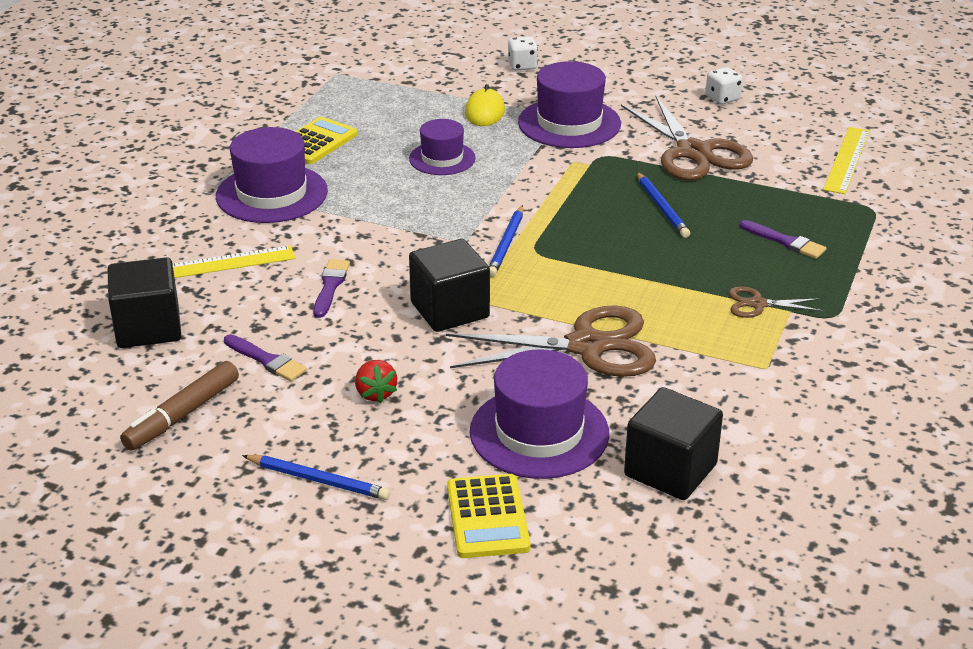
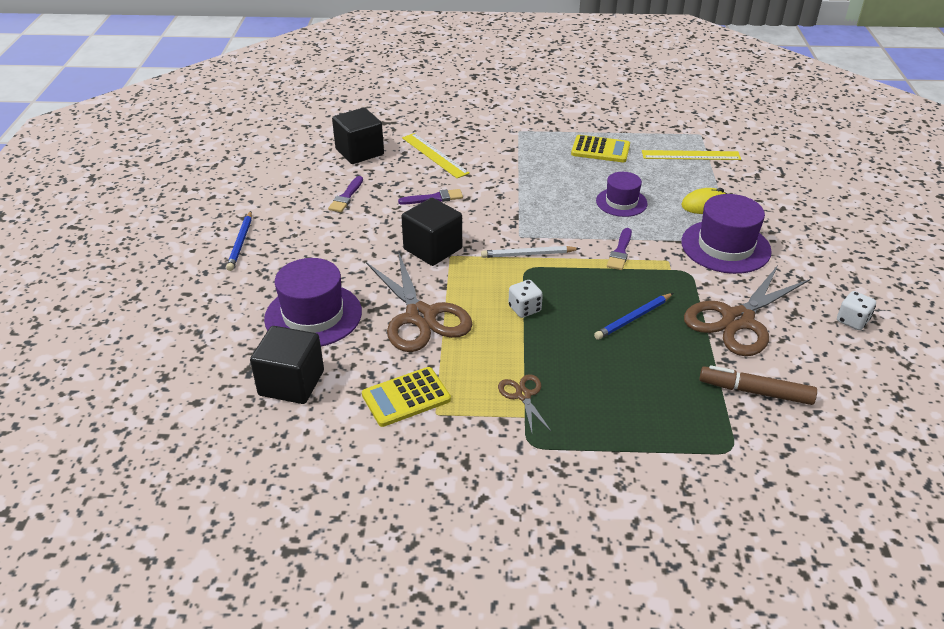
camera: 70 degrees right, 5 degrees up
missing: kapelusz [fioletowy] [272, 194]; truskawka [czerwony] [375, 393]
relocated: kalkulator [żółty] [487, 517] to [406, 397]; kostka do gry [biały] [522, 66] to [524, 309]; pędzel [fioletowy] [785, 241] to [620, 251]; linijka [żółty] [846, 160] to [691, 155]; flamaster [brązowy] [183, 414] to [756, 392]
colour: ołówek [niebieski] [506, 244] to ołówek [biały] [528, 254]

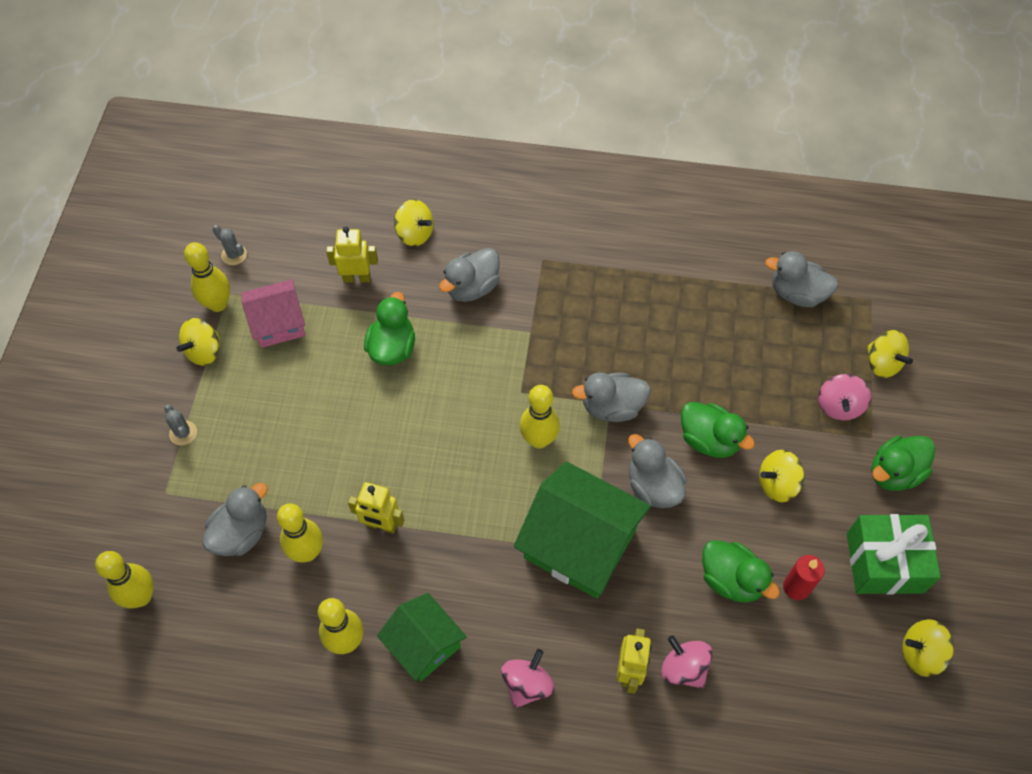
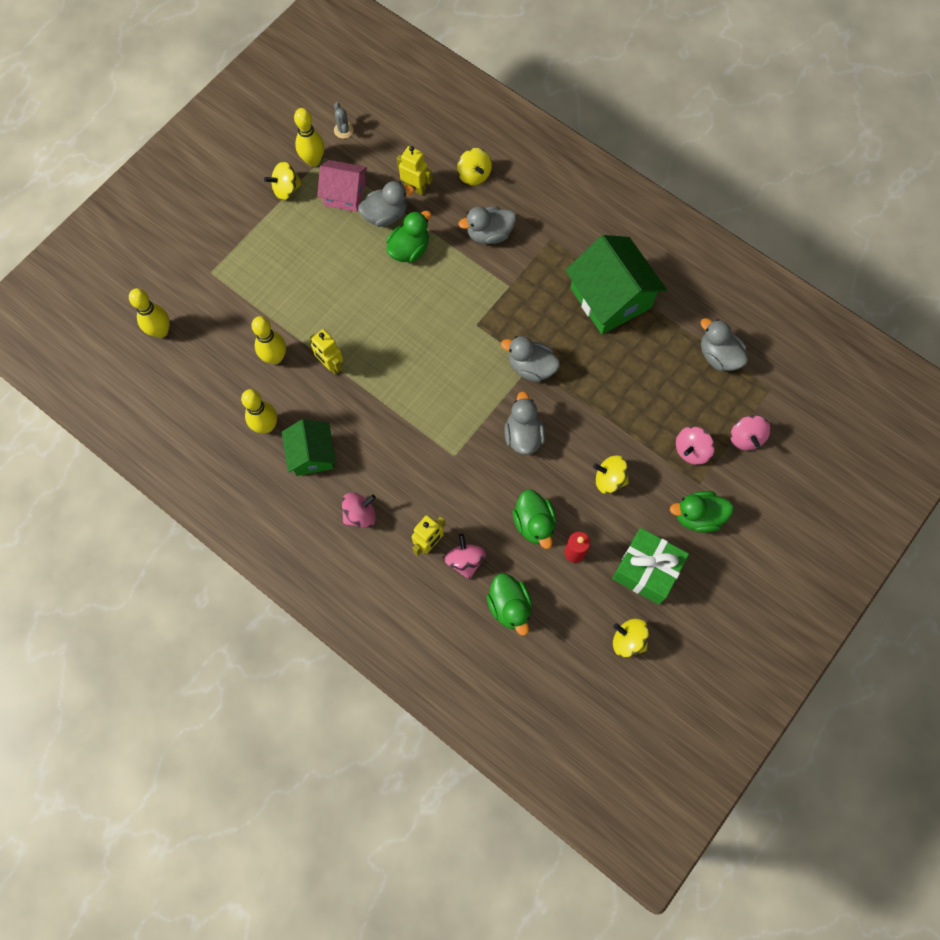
camera: 30 degrees right, 10 degrees up
missing: kaktus [szary] [183, 433]; kręgiel [żółty] [539, 440]
relocated: kaczka [szary] [241, 533] to [385, 215]; kaczka [zielony] [709, 440] to [509, 606]; domek [zielony] [580, 544] to [610, 298]
colour: bączek [żółty] [882, 363] to bączek [różowy] [745, 438]

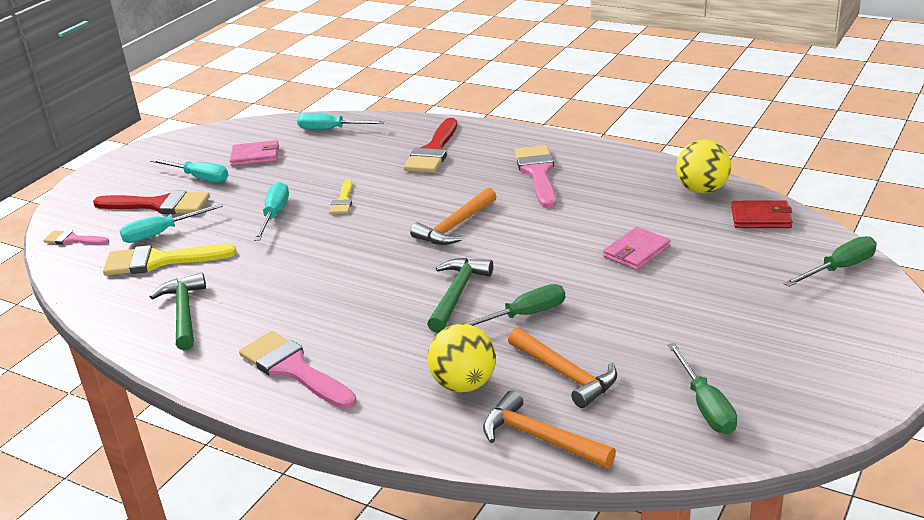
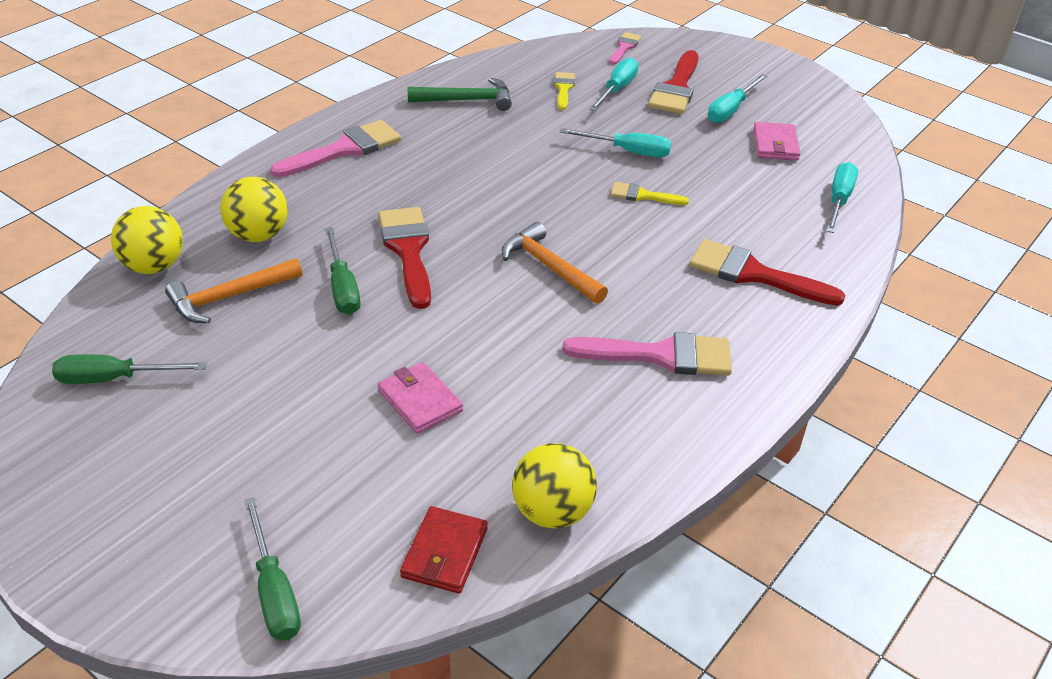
camera: 95 degrees right, 10 degrees up
exchanged: młotek [pomarańczowy] [540, 438] to piłka [żółty] [154, 266]; młotek [zielony] [457, 294] to pędzel [czerwony] [408, 250]
spun: śrubokręt [turkusowy] [161, 233] = [617, 89] 45 degrees clockwise
size: pędzel [żółty] [160, 261] = [563, 89] x0.55

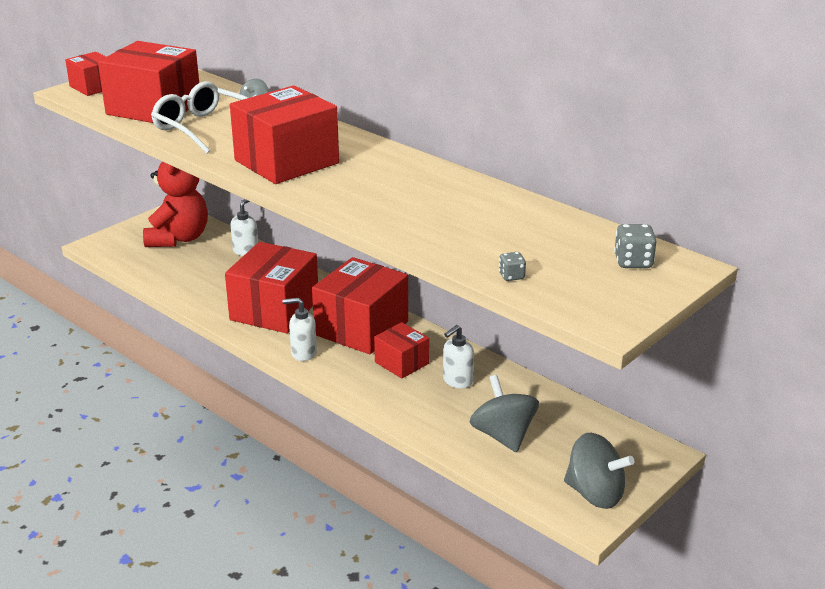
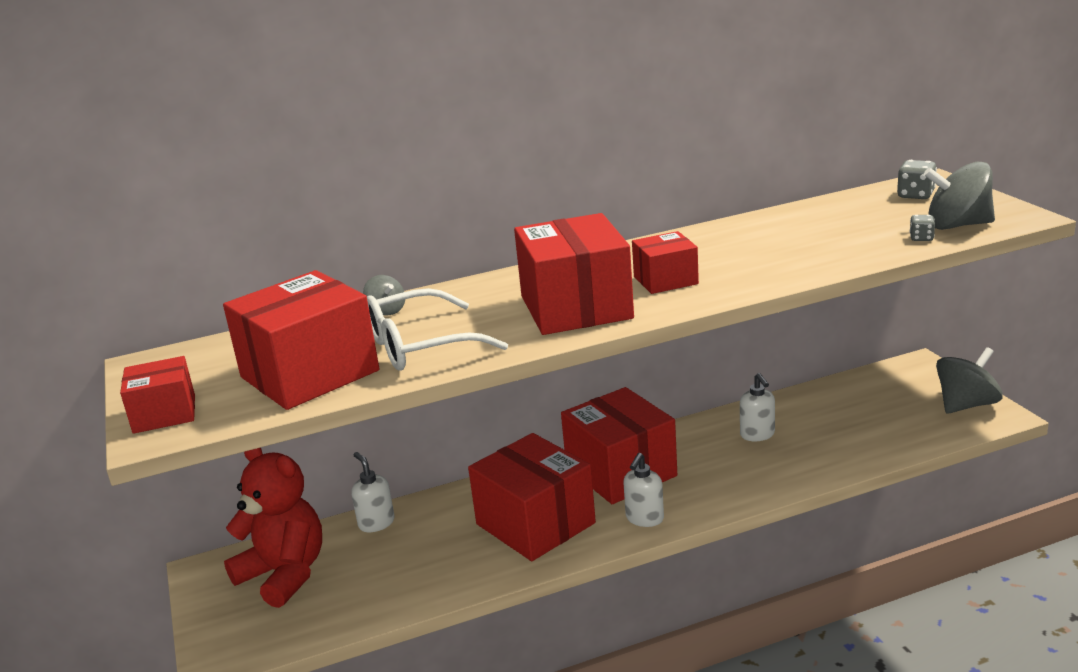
camera: 60 degrees left, 5 degrees down
relocated: pudełko [czerwony] [401, 363] to [665, 280]; bączek [szary] [503, 435] to [957, 225]

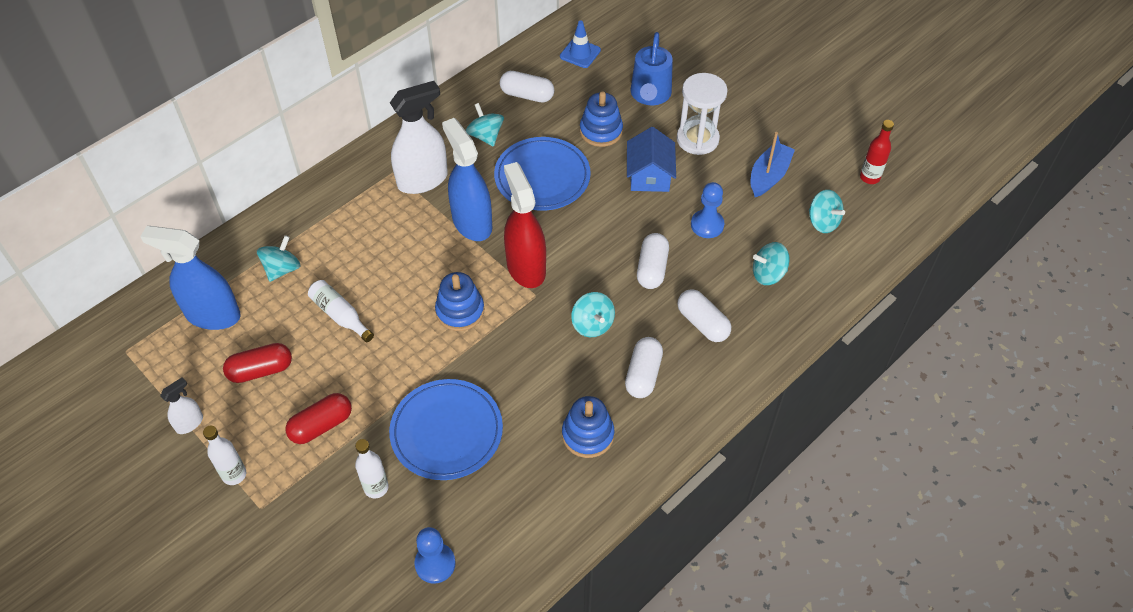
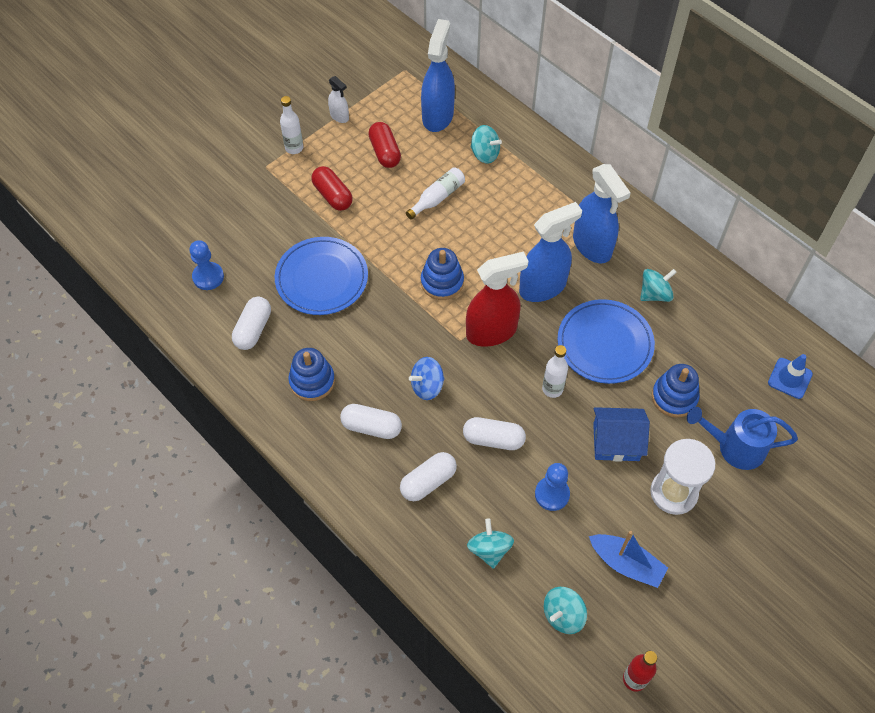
camera: 90 degrees right, 5 degrees up
relocated: kapsułka [biały] [527, 95] to [253, 329]; butelka [biały] [376, 487] to [552, 389]
colour: bączek [turkusowy] [592, 324] to bączek [niebieski] [427, 386]; spryskiwacz [biały] [423, 180] to spryskiwacz [niebieski] [592, 246]

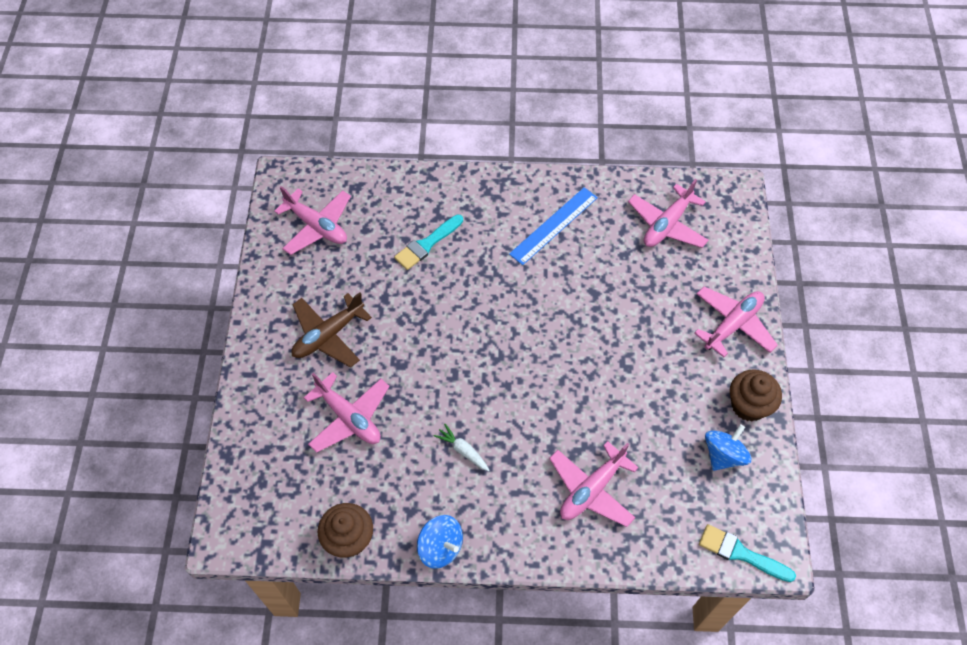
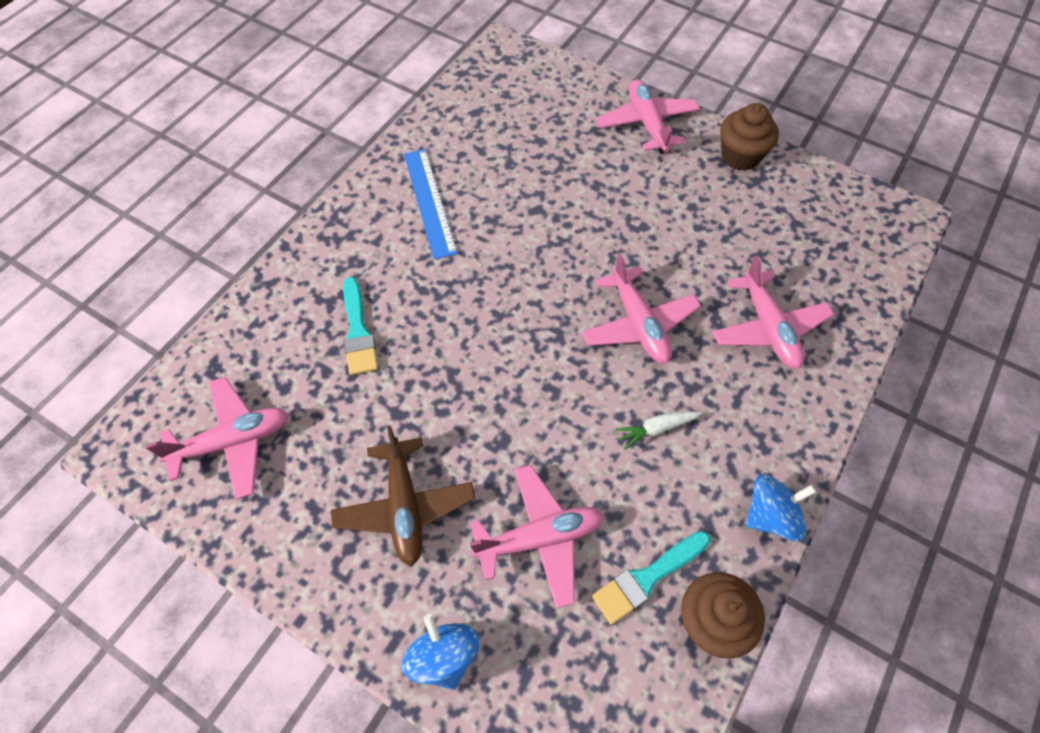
camera: 60 degrees left, 0 degrees up
relocated: bączek [niebieski] [723, 455] to [444, 656]; samolot [różowy] [667, 224] to [639, 324]; pędzel [turkusowy] [740, 553] to [647, 578]

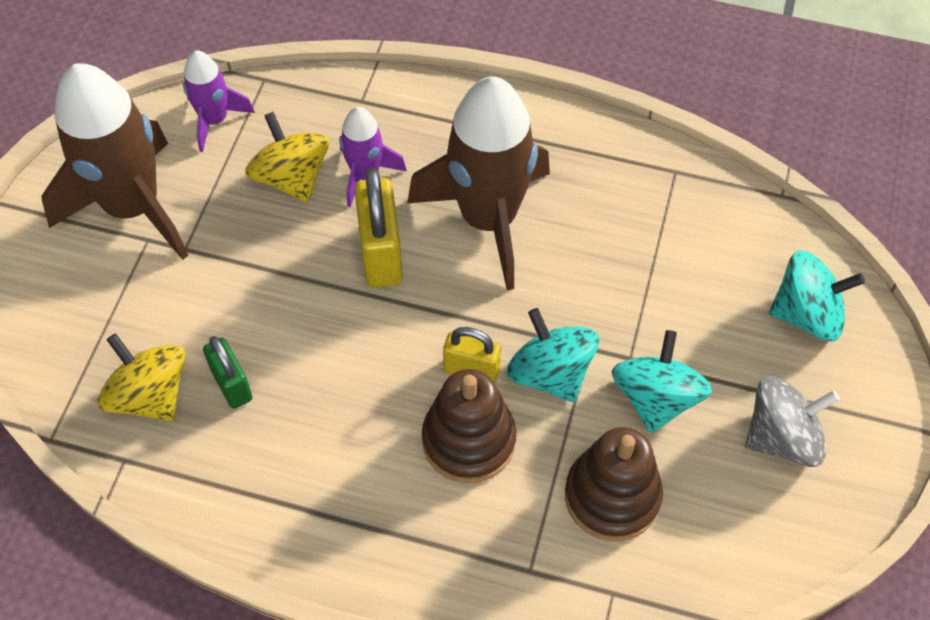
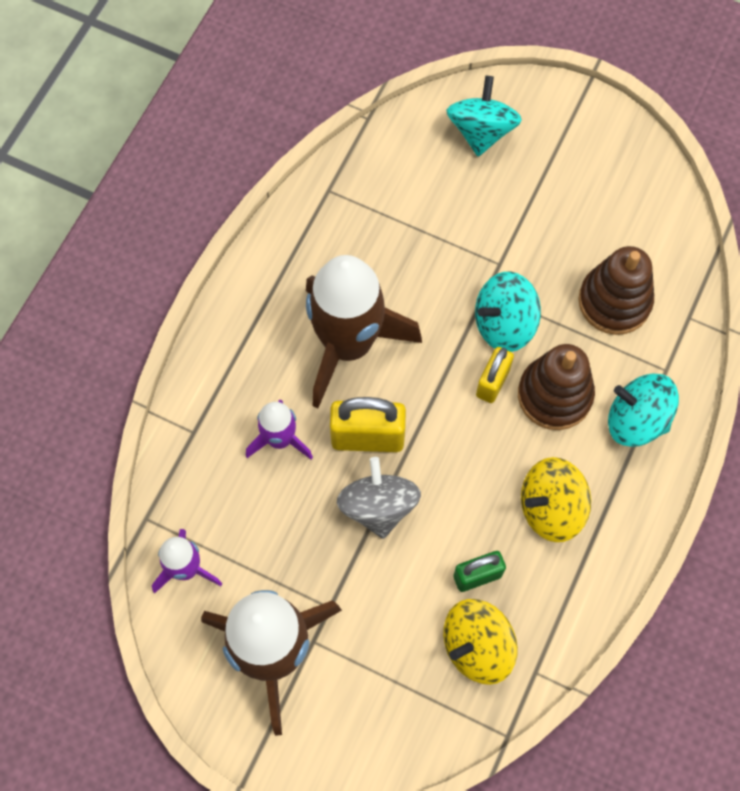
camera: 80 degrees left, 10 degrees up
relocated: bączek [szary] [782, 437] to [378, 506]; bączek [żółty] [292, 178] to [551, 508]; bączek [turkusowy] [656, 398] to [636, 420]

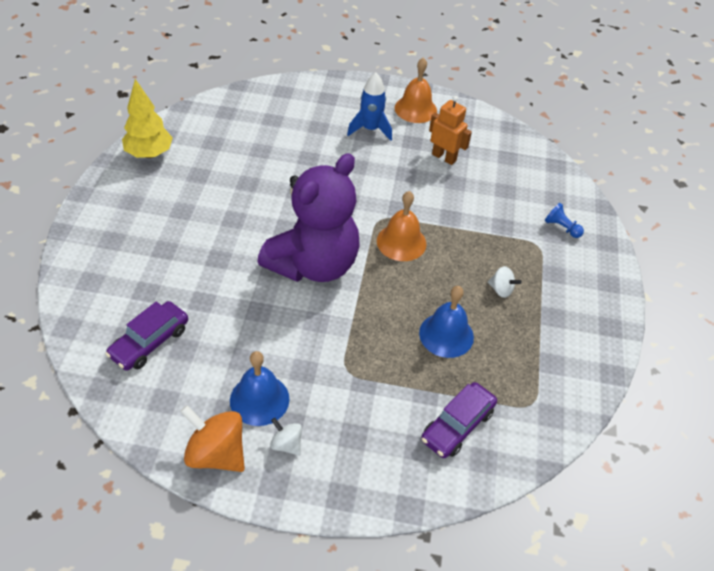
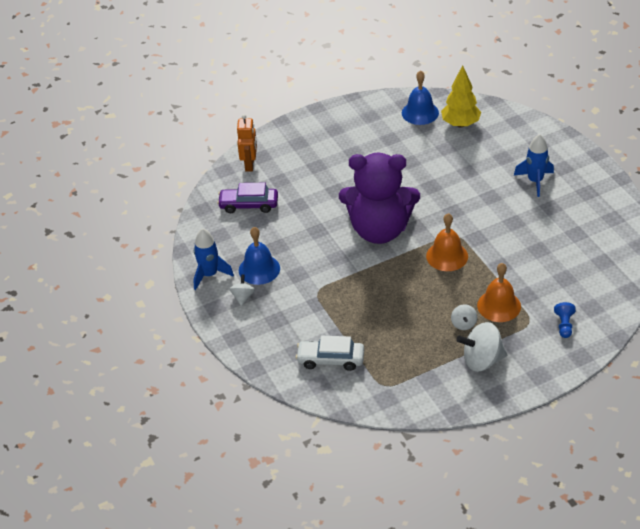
camera: 60 degrees right, 5 degrees down
appeared: bączek [biały] [482, 360]
relocated: robot [pomarańczowy] [444, 157] to [250, 164]; dzwonek [niebieski] [446, 335] to [420, 112]; drzewko [żółty] [149, 154] to [460, 124]; dzwonek [pomarańczowy] [415, 109] to [499, 305]
exchanged: bączek [pomarańczowy] [216, 453] to rakieta [niebieski] [209, 275]
colour: samochód [fioletowy] [457, 425] to samochód [biały] [330, 359]

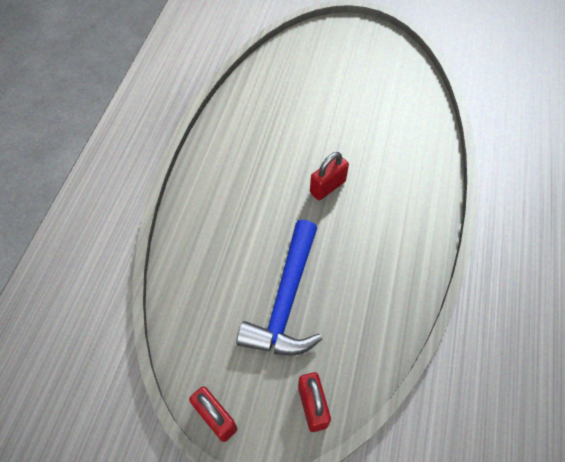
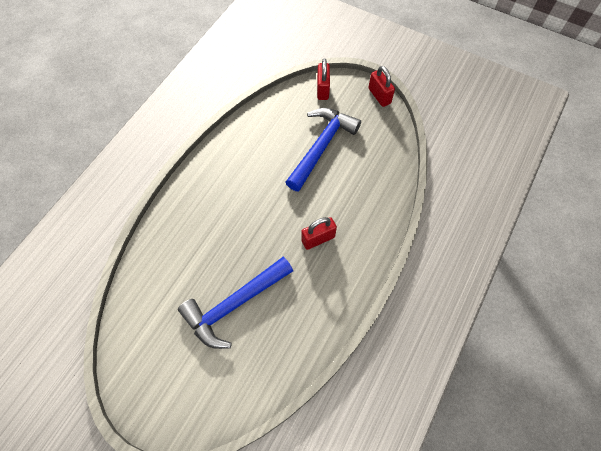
camera: 165 degrees left, 5 degrees up
appeared: młotek [niebieski] [234, 305]
relocated: kłódka [czerwony] [327, 187] to [318, 239]

